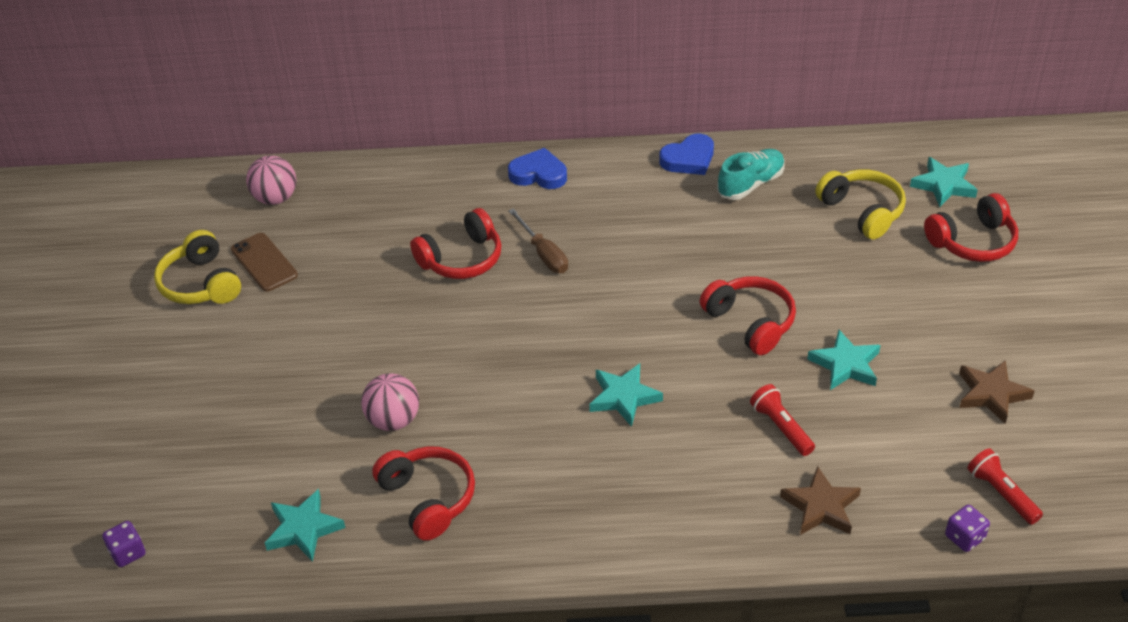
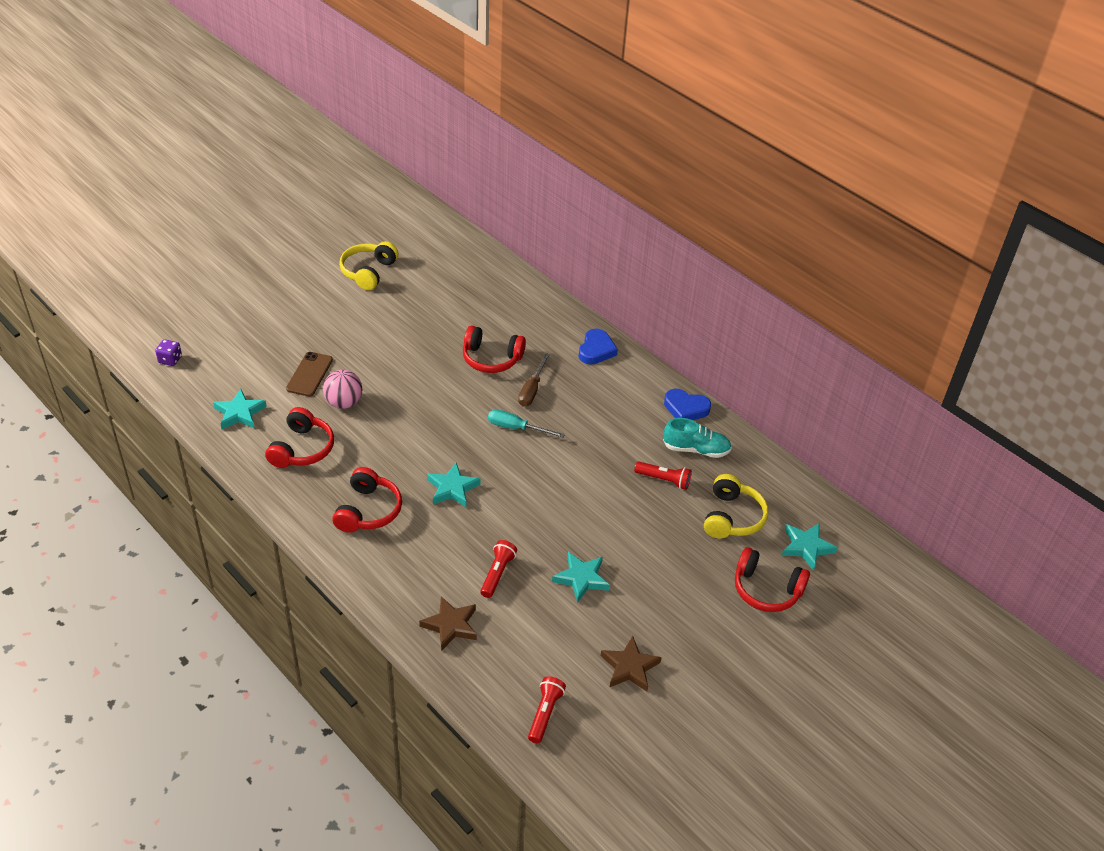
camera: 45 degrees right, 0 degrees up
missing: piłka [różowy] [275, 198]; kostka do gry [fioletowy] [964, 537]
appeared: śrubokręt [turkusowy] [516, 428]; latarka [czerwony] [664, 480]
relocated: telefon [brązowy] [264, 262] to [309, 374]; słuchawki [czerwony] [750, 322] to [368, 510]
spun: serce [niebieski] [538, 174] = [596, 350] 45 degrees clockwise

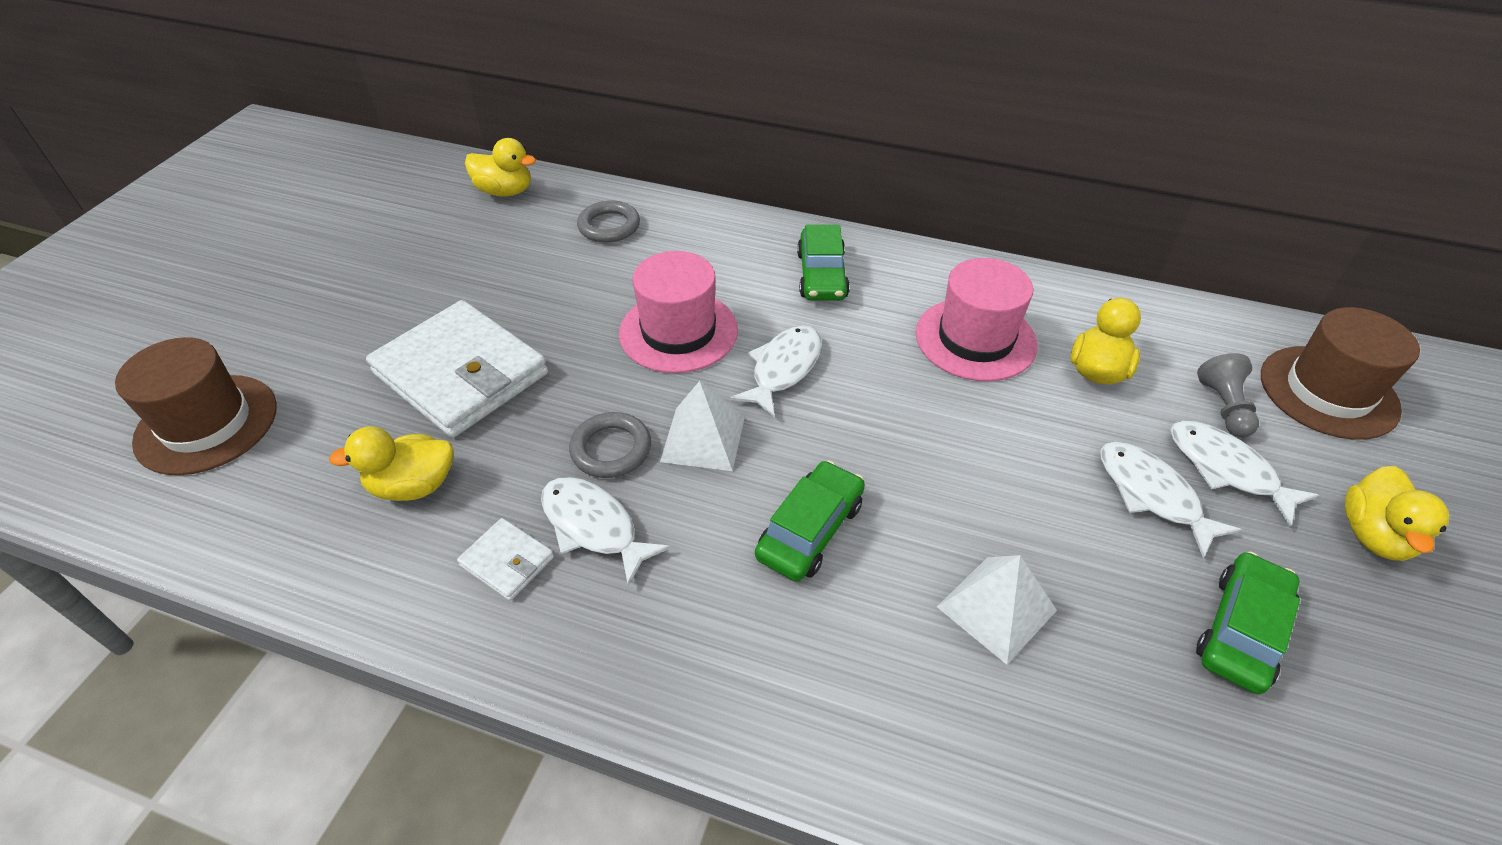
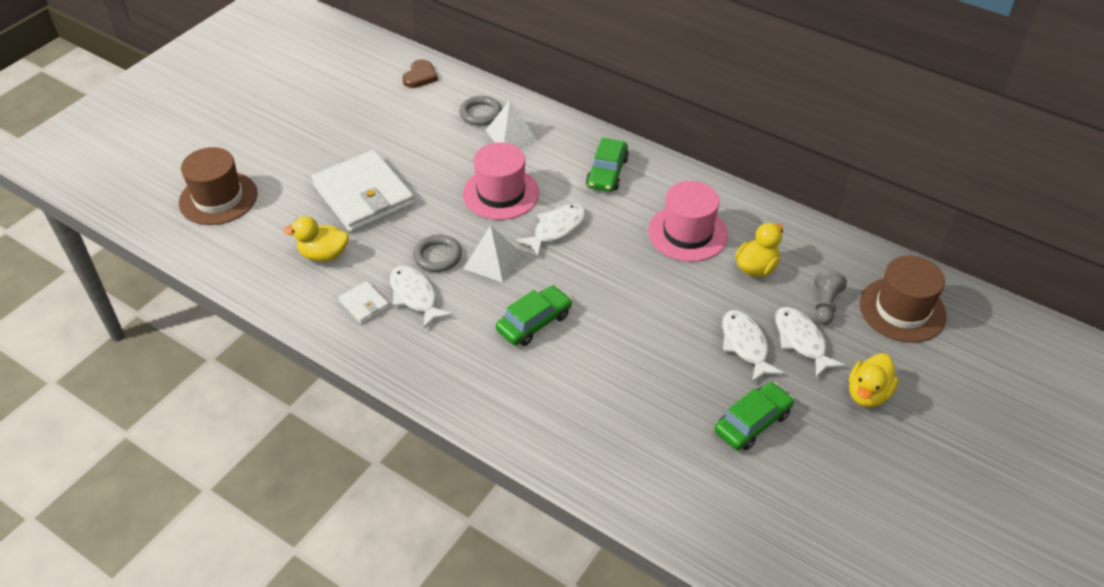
camera: 15 degrees right, 0 degrees up
relocated: piramida [biały] [996, 608] to [511, 135]
exchanged: kaczka [żółty] [505, 191] to serce [brązowy] [420, 76]

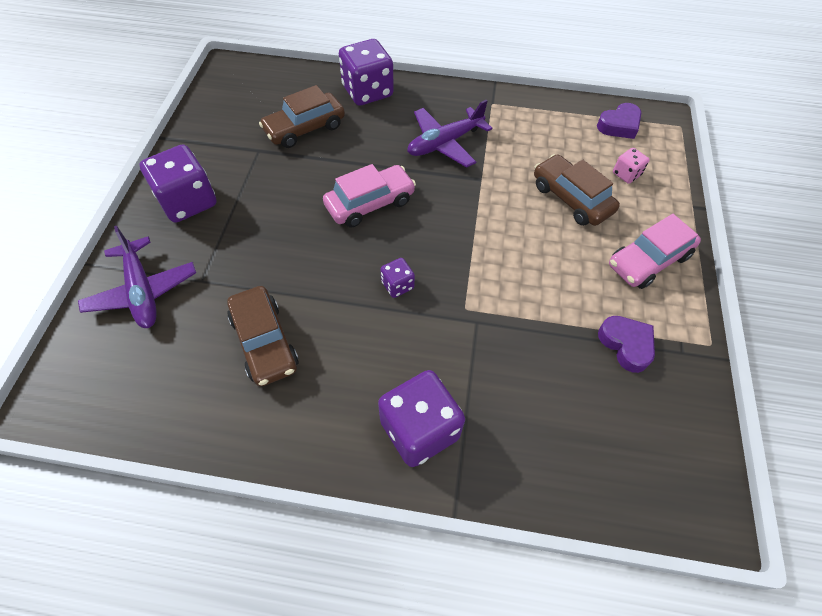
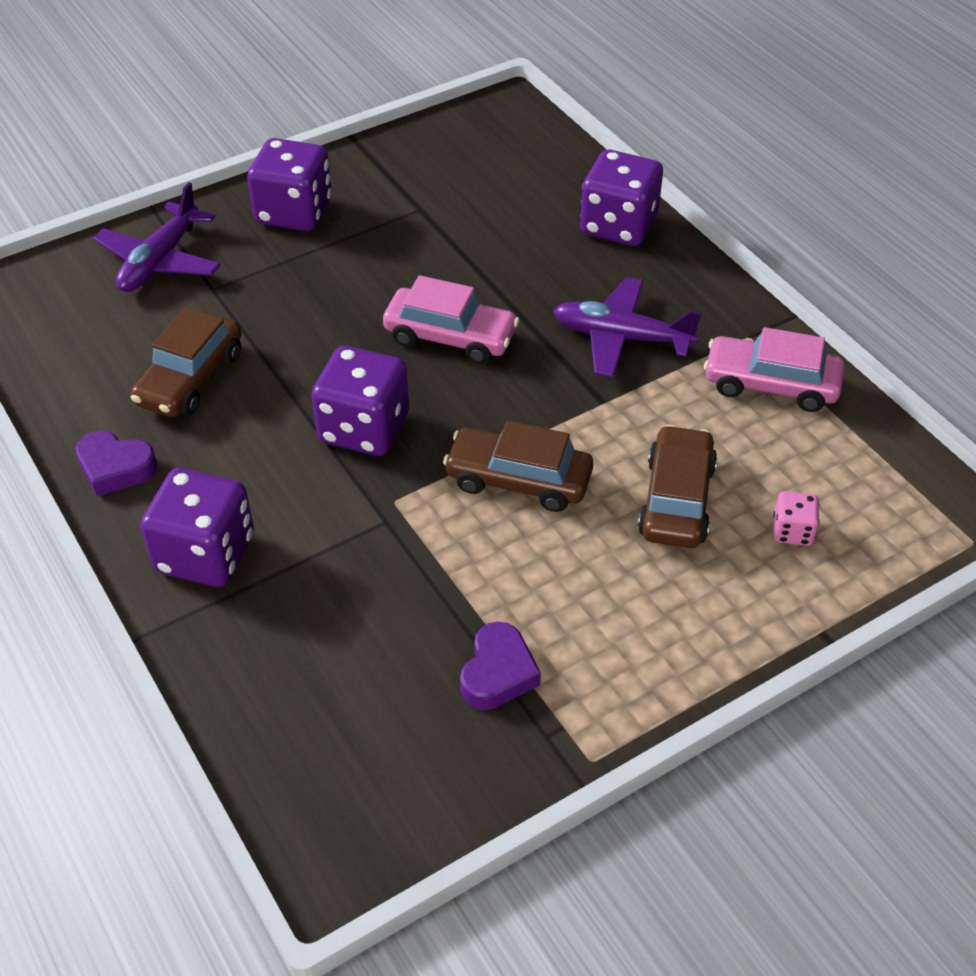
camera: 50 degrees right, 10 degrees down
relocated: serce [fioletowy] [619, 125] to [115, 468]; samochód [brązowy] [305, 128] to [518, 480]; samochód [różowy] [648, 260] to [770, 385]
size: kostka do gry [fioletowy] [397, 285] = [364, 428] x2.04

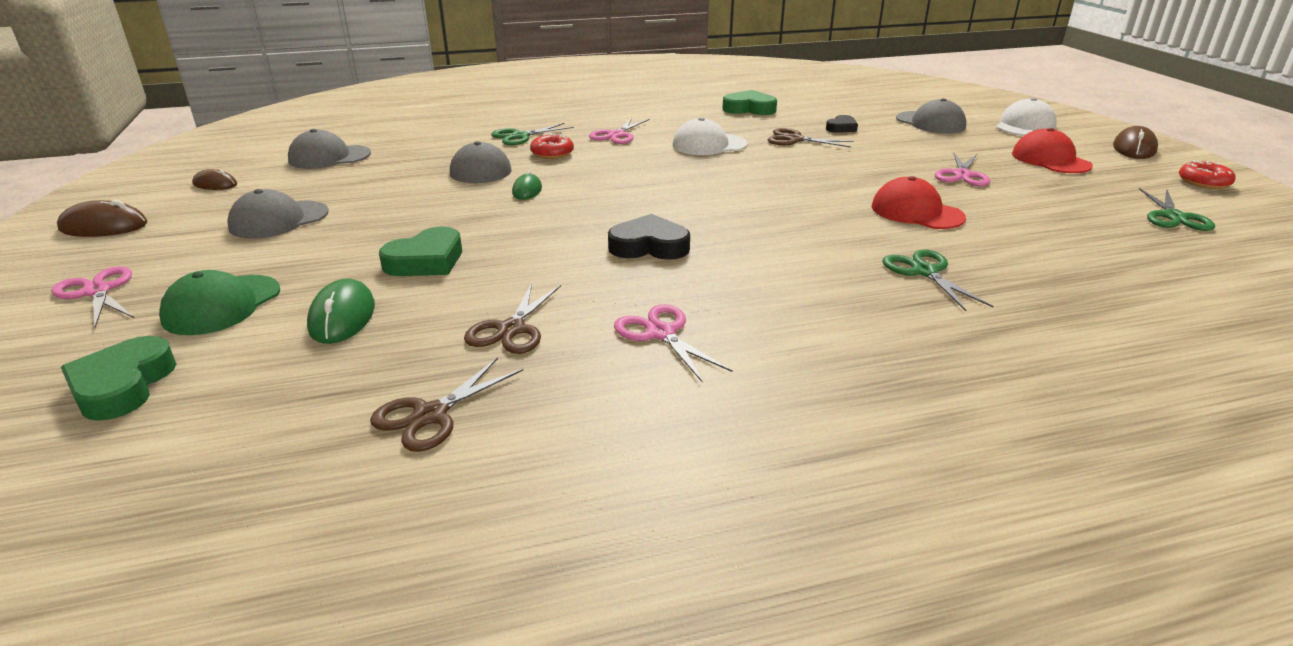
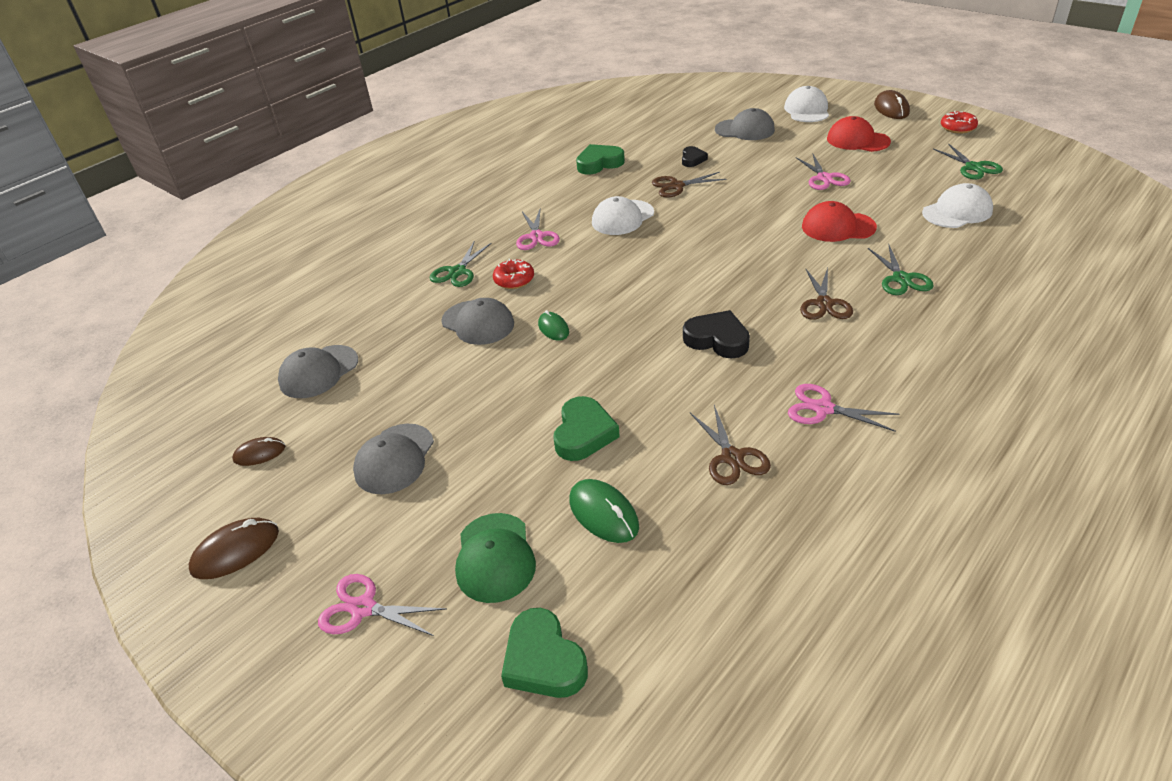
camera: 30 degrees left, 10 degrees up
appeared: czapka [biały] [957, 212]
relocated: nożyczki [brązowy] [430, 415] to [824, 303]
spun: serce [czarny] [649, 246] = [717, 339] 60 degrees clockwise; nożyczki [zielony] [925, 272] = [901, 279] 135 degrees counterclockwise

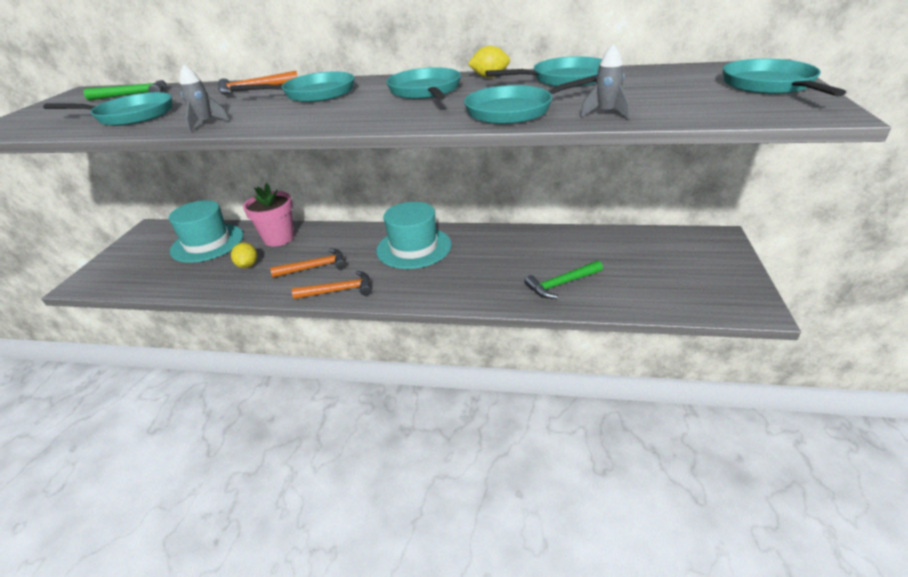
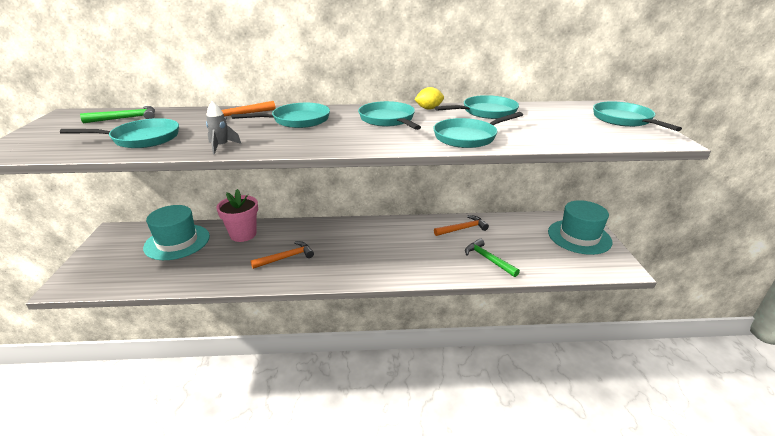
camera: 15 degrees left, 5 degrees down
missing: cytryna [żółty] [248, 265]; rakieta [szary] [606, 113]
relocated: młotek [pomarańczowy] [339, 290] to [462, 229]; kapelusz [turkusowy] [414, 248] to [579, 237]
spun: młotek [zielony] [561, 284] = [488, 259] 90 degrees clockwise

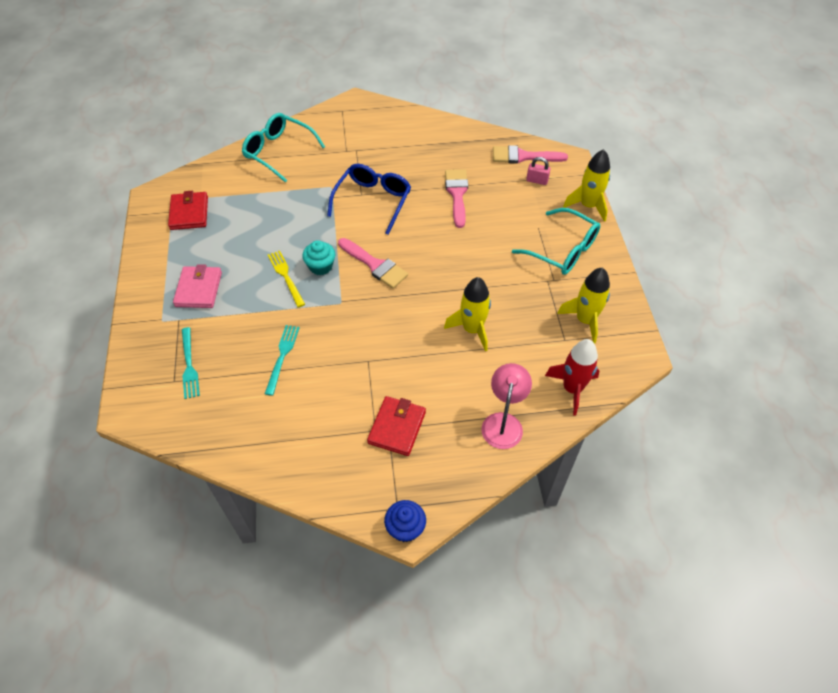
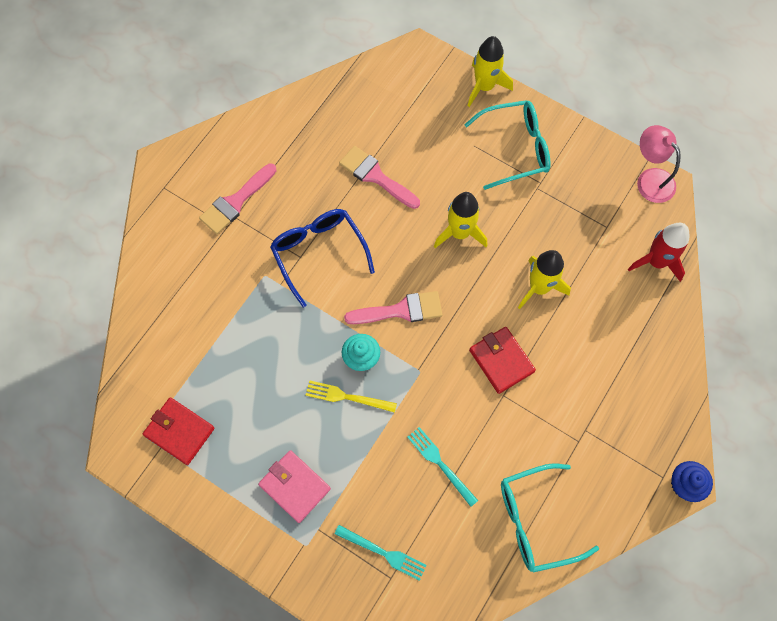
camera: 50 degrees left, 15 degrees up
missing: kłódka [różowy] [537, 180]
relocated: pędzel [różowy] [523, 156] to [235, 202]; rakieta [żółty] [585, 320] to [460, 233]; portfel [czerwony] [397, 427] to [501, 361]; okulary [turkusowy] [279, 152] to [536, 520]; lampka [różowy] [503, 422] to [650, 179]

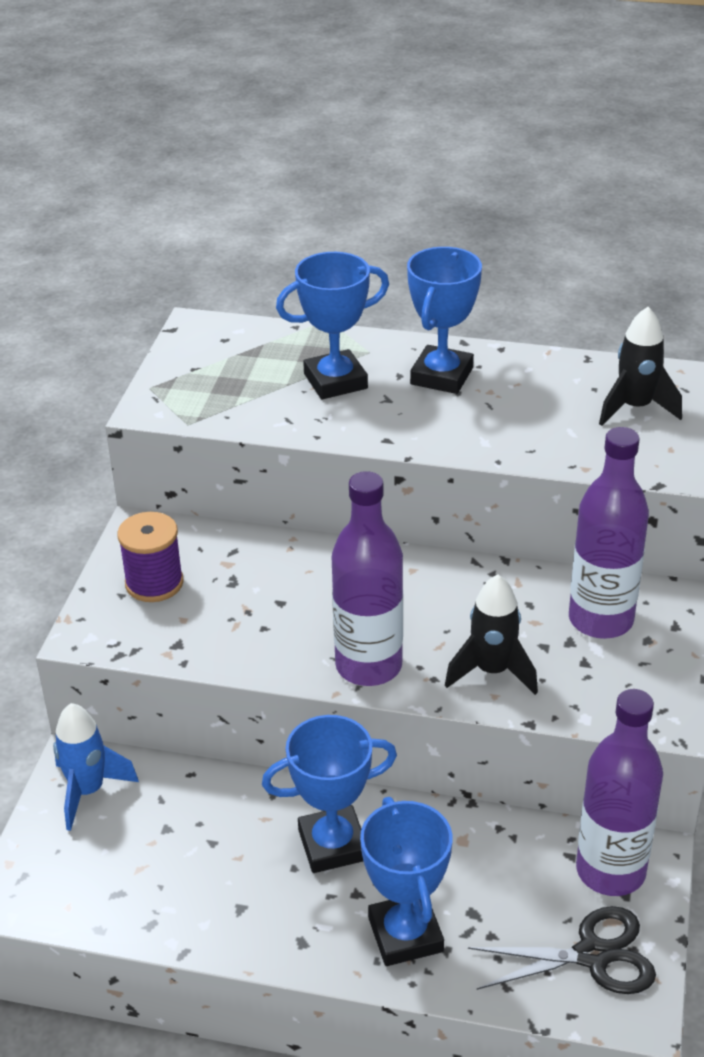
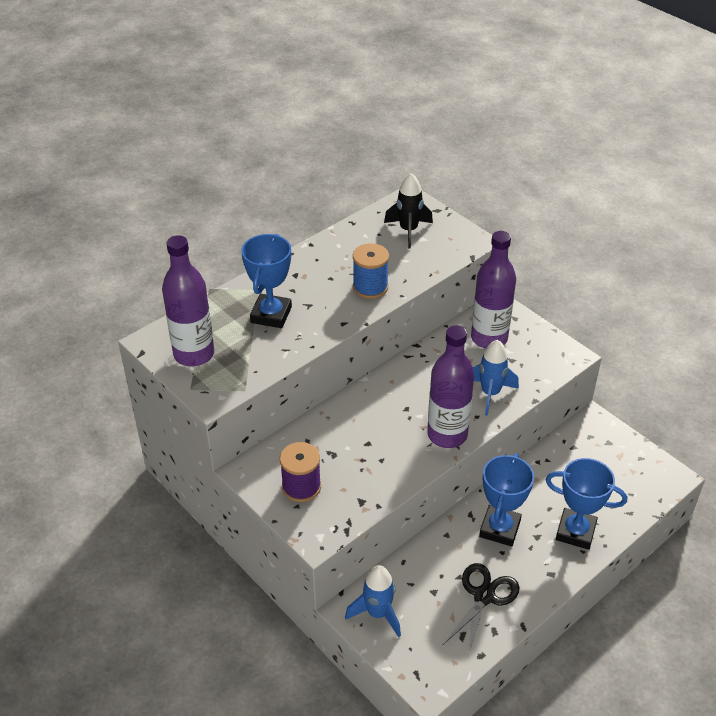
camera: 55 degrees left, 5 degrees up
missing: puchar [niebieski] [441, 376]
appeared: szpulka [niebieski] [370, 287]
relocated: butelka [fioletowy] [610, 871] to [194, 354]; nożyczki [czarny] [592, 955] to [484, 596]
colour: rakieta [czarny] [492, 671] to rakieta [niebieski] [490, 393]

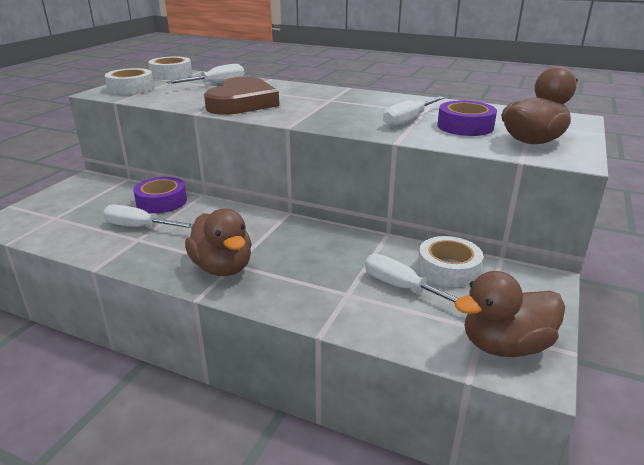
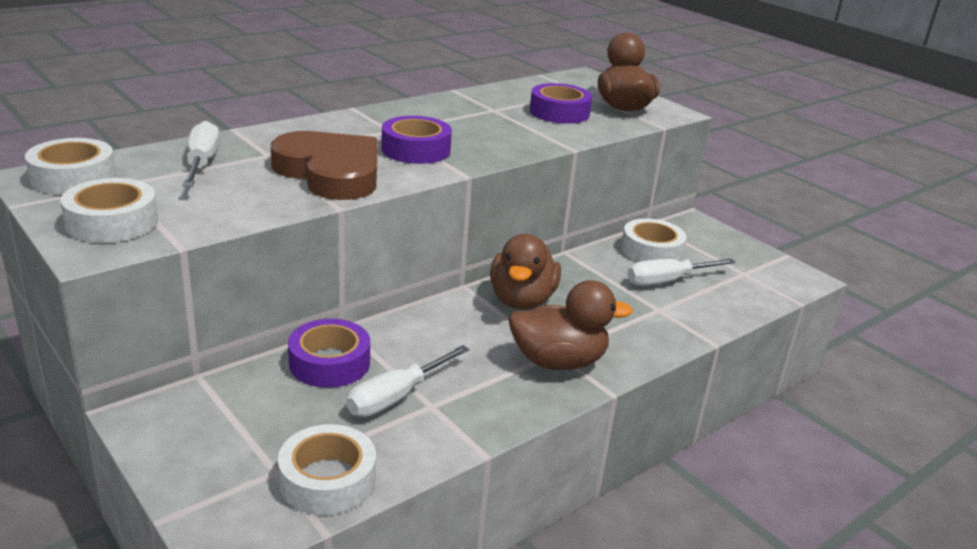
camera: 65 degrees left, 0 degrees up
missing: śrubokręt [biały] [408, 120]
appeared: taśma klejąca [biały] [327, 480]; taśma klejąca [fioletowy] [416, 150]
relocated: kaczka [brązowy] [505, 345] to [522, 300]

